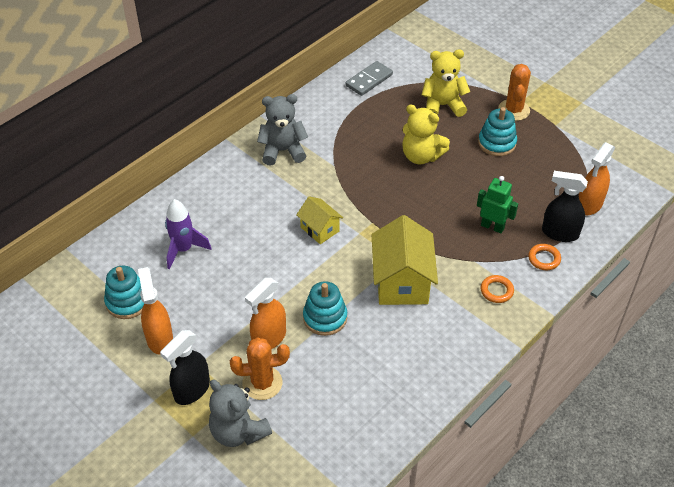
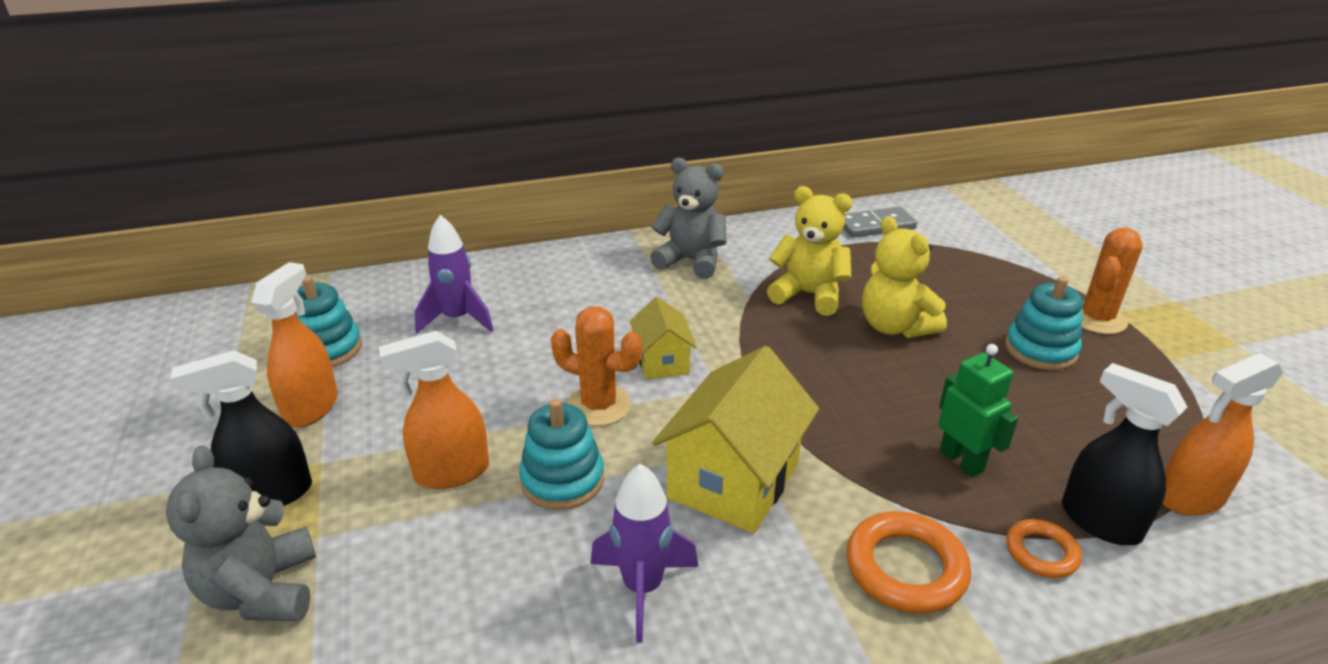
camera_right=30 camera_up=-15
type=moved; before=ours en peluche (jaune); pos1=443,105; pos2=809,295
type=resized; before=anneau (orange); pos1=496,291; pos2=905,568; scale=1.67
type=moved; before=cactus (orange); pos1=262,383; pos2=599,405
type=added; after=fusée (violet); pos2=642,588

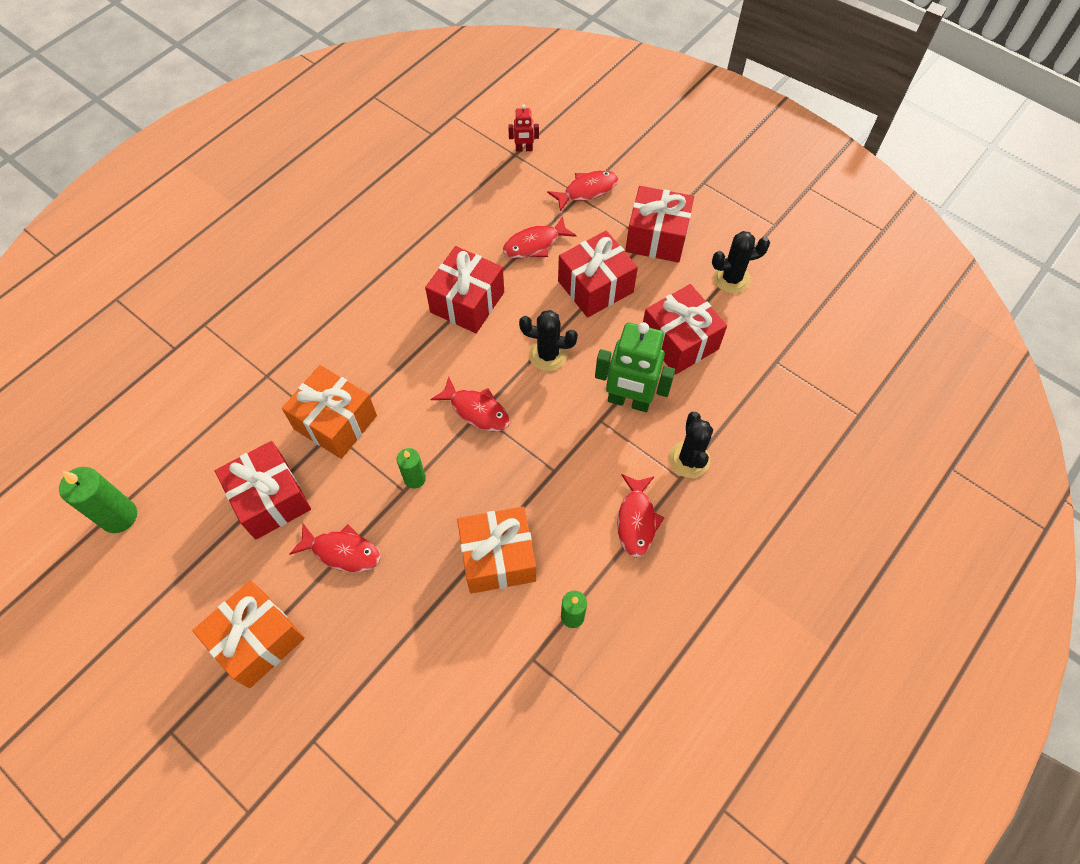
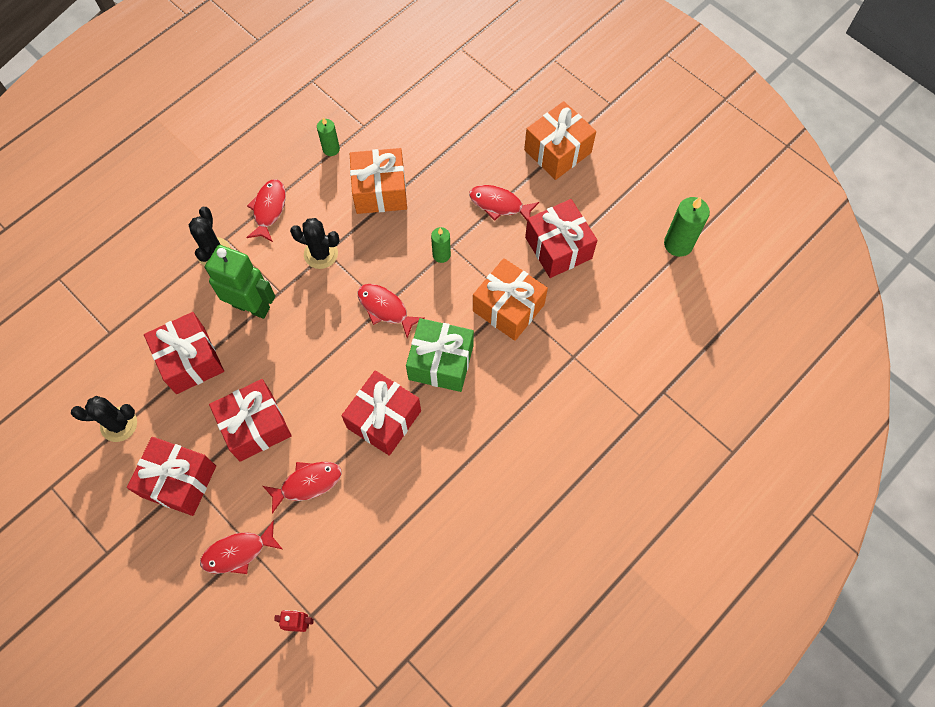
camera_right=-175 camera_up=5
type=moved; before=cactus (noir); pos1=548,355; pos2=321,254
type=added; after=cadeau (vert); pos2=441,362

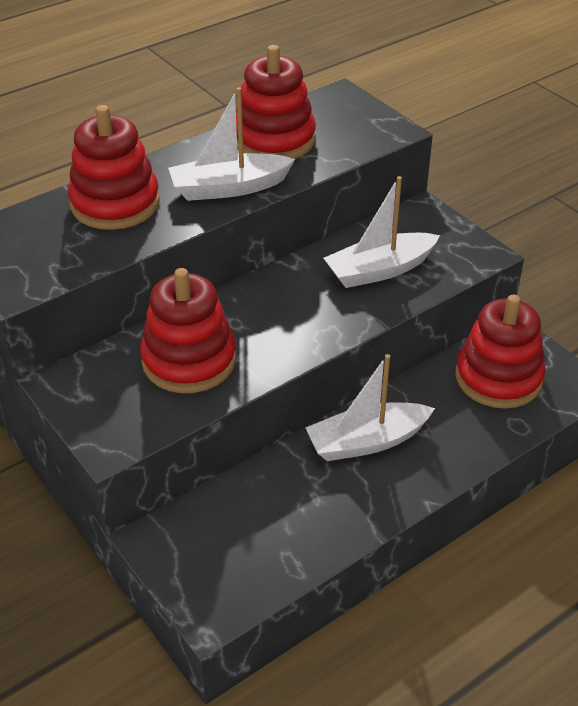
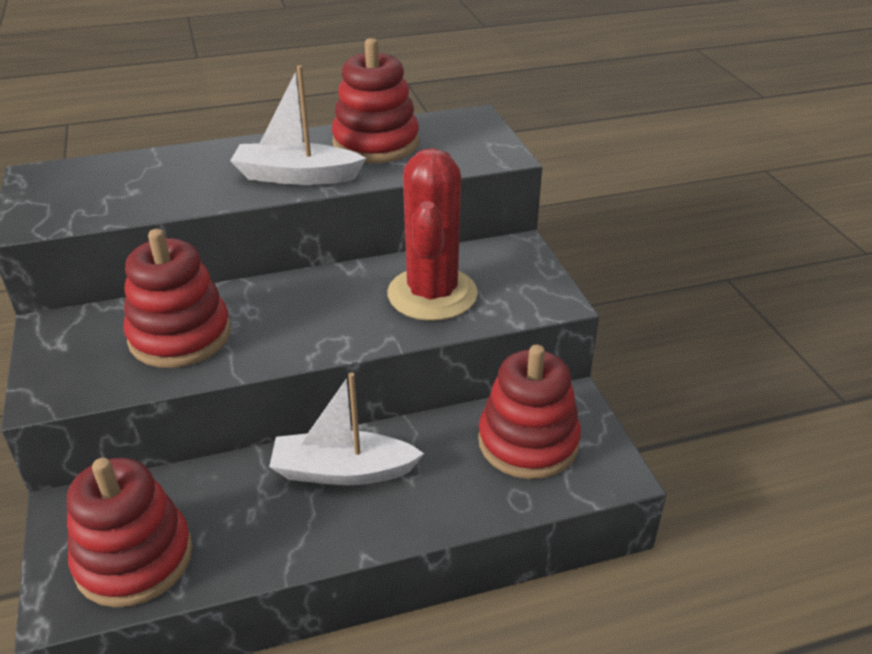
camera_right=20 camera_up=-5
type=moved; before=jouet à empiler (rouge); pos1=115,203; pos2=134,558
type=replaced; before=bateau (blanc); after=cactus (rouge); pos1=379,270; pos2=432,294

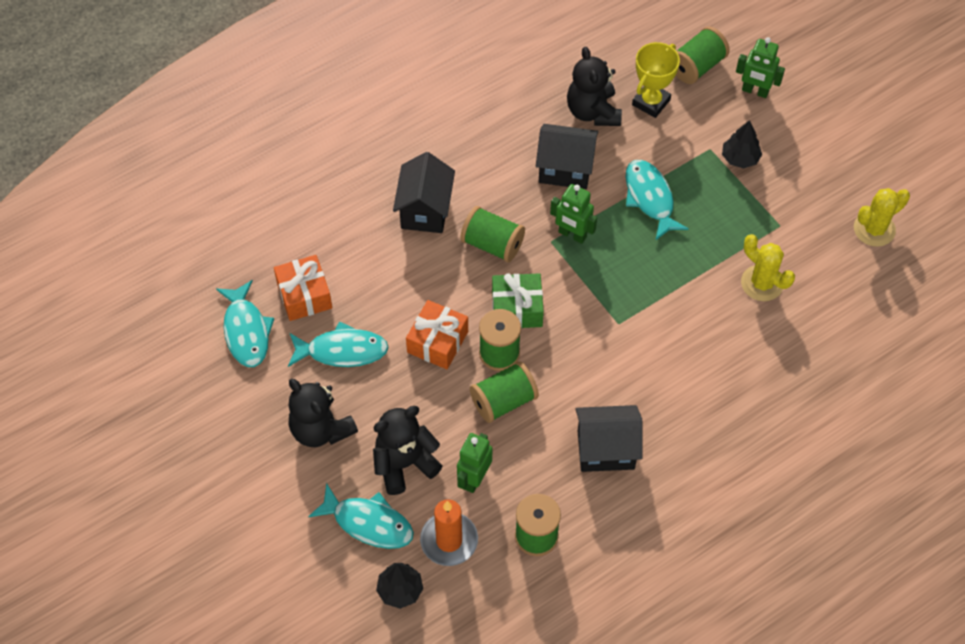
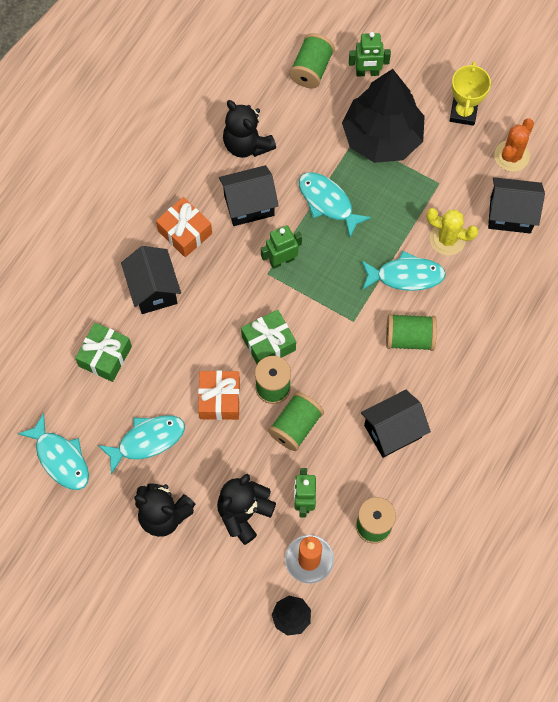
camera_right=-25 camera_up=10
type=moved; before=trophée (jaune); pos1=651,102; pos2=463,113
type=resized; before=arbre (noir); pos1=740,158; pos2=382,137; scale=2.36
type=turned; before=robot (vert); pos1=572,235; pos2=281,260; turn=150
type=recoloured; before=cactus (jaune); after=cactus (orange); pos1=874,229; pos2=511,156
type=moved; before=bobine (vert); pos1=492,244; pos2=409,338
type=moved; before=cadeau (orange); pos1=304,295; pos2=185,232
type=moved; before=poisson (turquoise); pos1=368,523; pos2=406,276
type=added; after=maison (noir); pos2=510,214
type=added; after=cadeau (vert); pos2=105,356

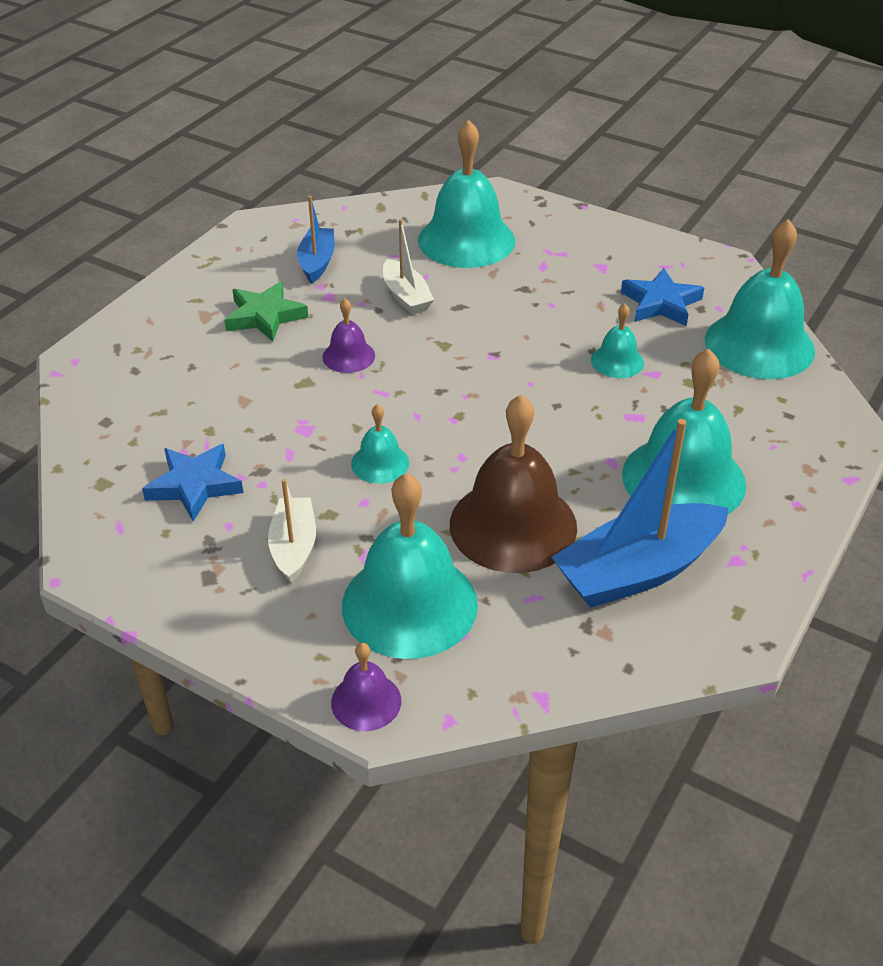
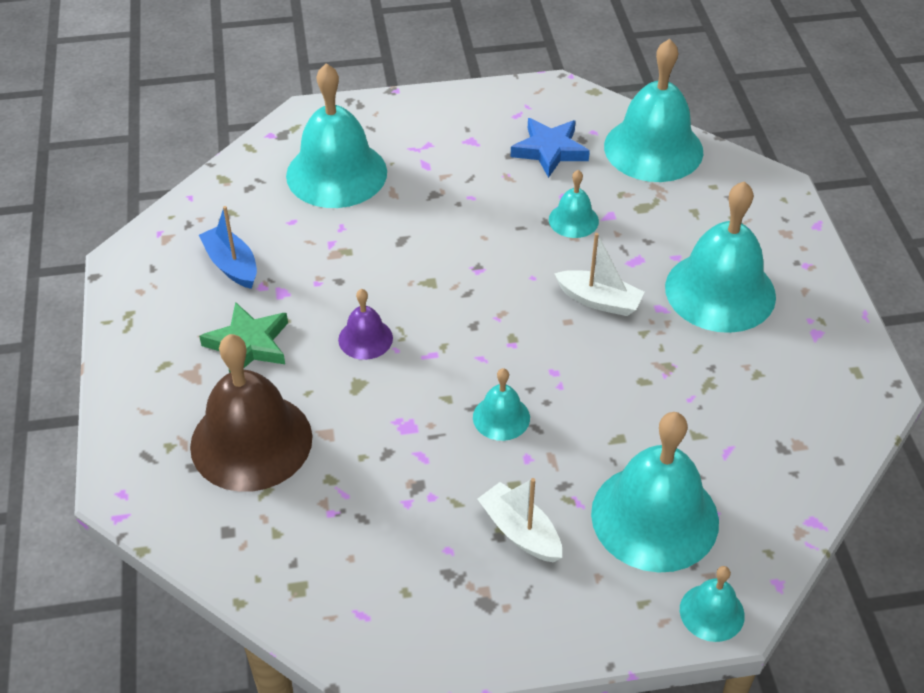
camera_right=-40 camera_up=5
type=moved; before=bateau (blanc); pos1=406,297; pos2=599,301
type=moved; before=cloche (marron); pos1=513,525; pos2=251,441
type=removed; before=bateau (bleu); pos1=637,571
type=removed; before=étoile (bleu); pos1=195,485
type=recoloured; before=cloche (violet); after=cloche (turquoise); pos1=366,701; pos2=712,612

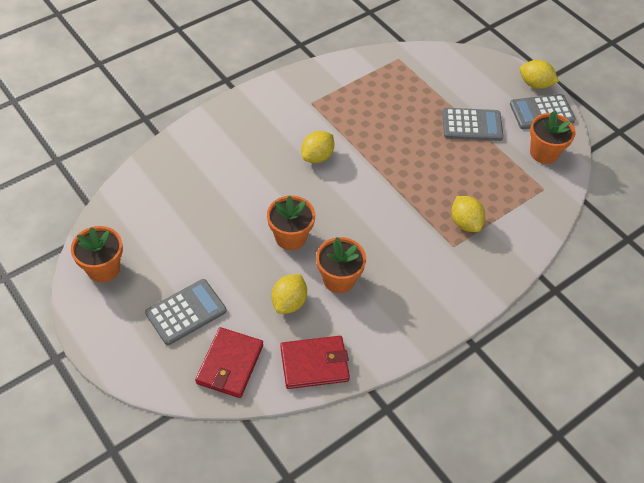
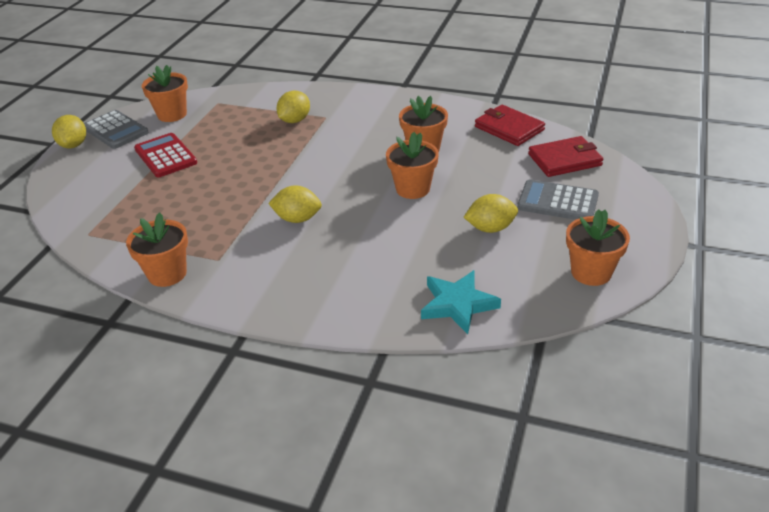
camera_right=-120 camera_up=-15
type=recoloured; before=calculatrice (gris); after=calculatrice (rouge); pos1=472,125; pos2=166,156
type=moved; before=citron (jaune); pos1=289,302; pos2=490,228
type=added; after=pot de fleurs (orange); pos2=167,274
type=added; after=étoile (turquoise); pos2=457,304

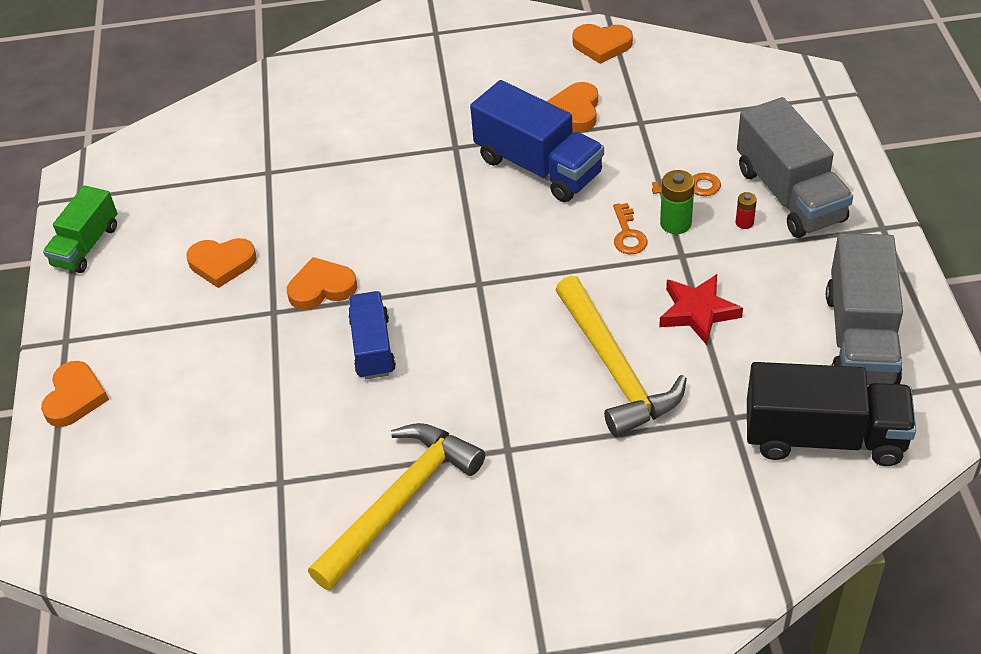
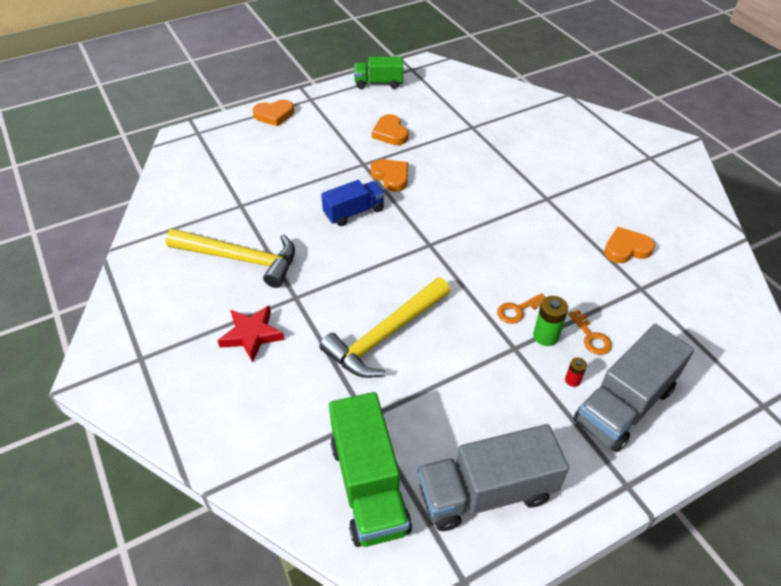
camera_right=65 camera_up=0
type=removed; before=cœur (orange); pos1=602,45
type=removed; before=camion (bleu); pos1=538,167
type=moved; before=étoile (rouge); pos1=697,312; pos2=252,335
type=recoloured; before=camion (noir); after=camion (vert); pos1=824,437; pos2=369,485

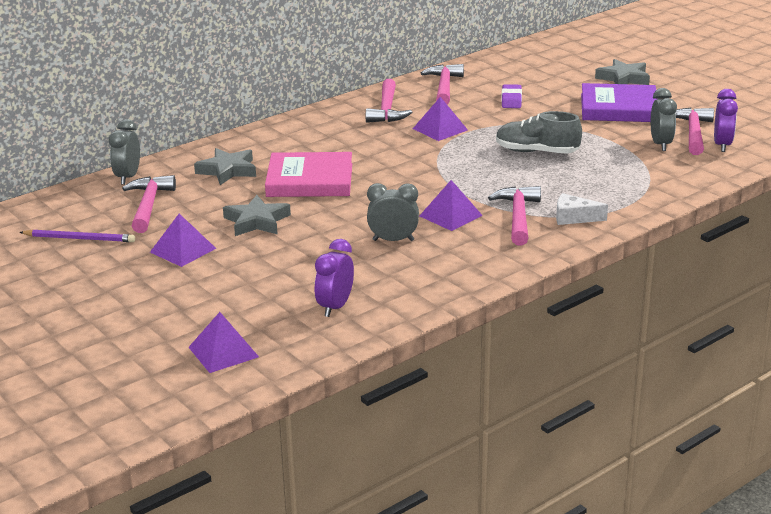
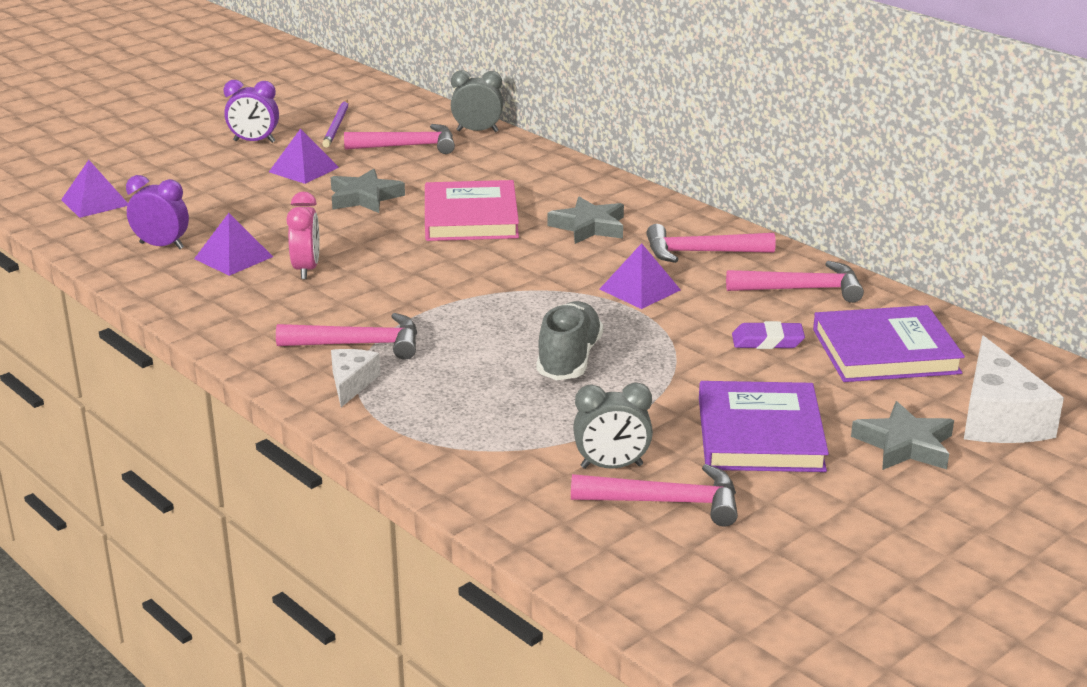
camera_right=85 camera_up=0
type=moved; before=réveil (violet); pos1=722,145; pos2=254,141
type=moved; before=étoile (gris); pos1=228,170; pos2=589,227
type=moved; before=pyramide (violet); pos1=450,215; pos2=233,257
type=recoloured; before=réveil (gris); after=réveil (rose); pos1=393,240; pos2=306,269
type=added; after=livre (violet); pos2=885,351
type=added; after=fromage (blanc); pos2=998,417

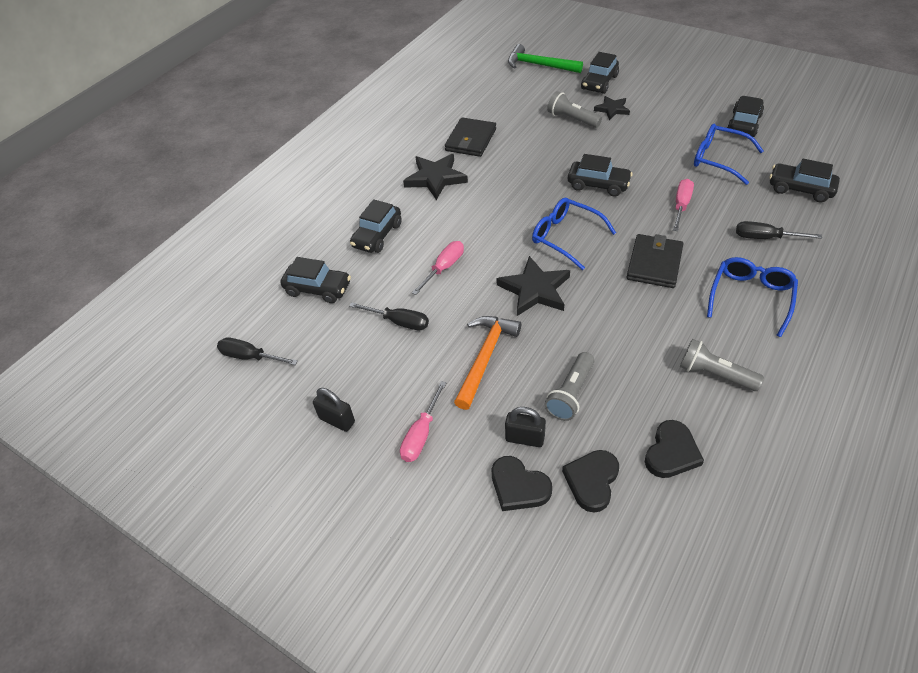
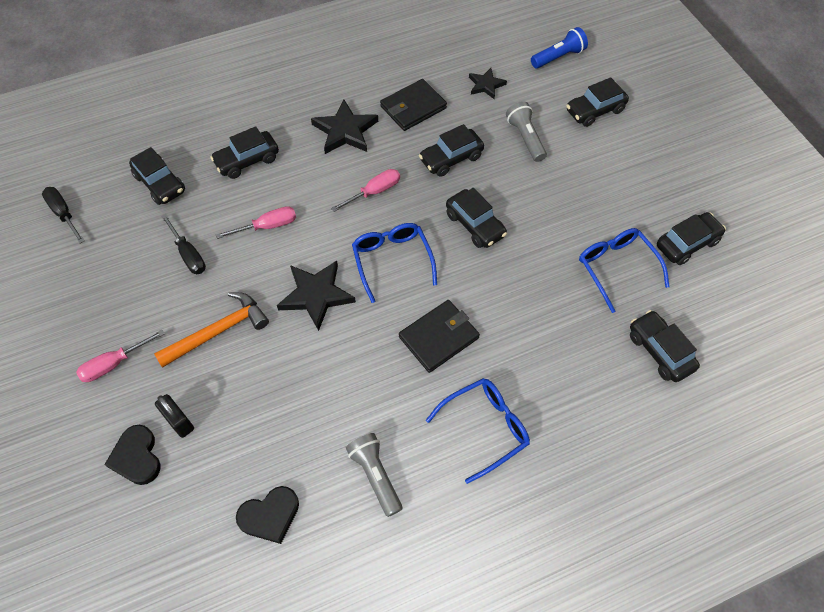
camera_right=30 camera_up=10
type=replaced; before=marteau (vert); after=lampe de poche (bleu); pos1=539,65; pos2=558,57
type=moved; before=étoile (noir); pos1=612,109; pos2=486,85
type=moved; before=tournevis (rose); pos1=681,205; pos2=374,192
type=removed; before=tournevis (noir); pos1=765,238
type=removed; before=lampe de poche (gris); pos1=571,394
type=removed; before=cadenas (noir); pos1=337,420
type=removed; before=cœur (noir); pos1=592,481
type=added; after=voiture (noir); pos2=451,158

